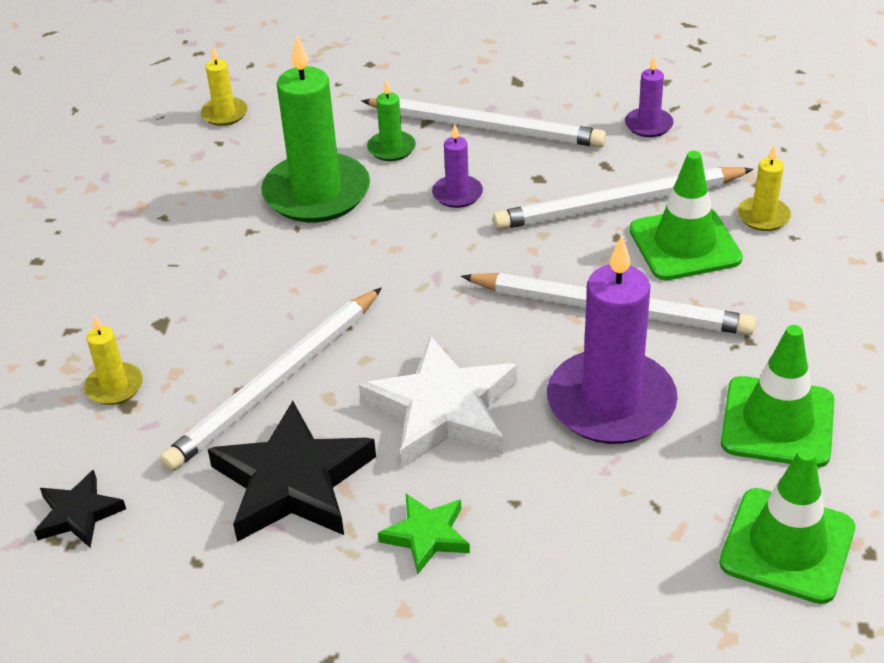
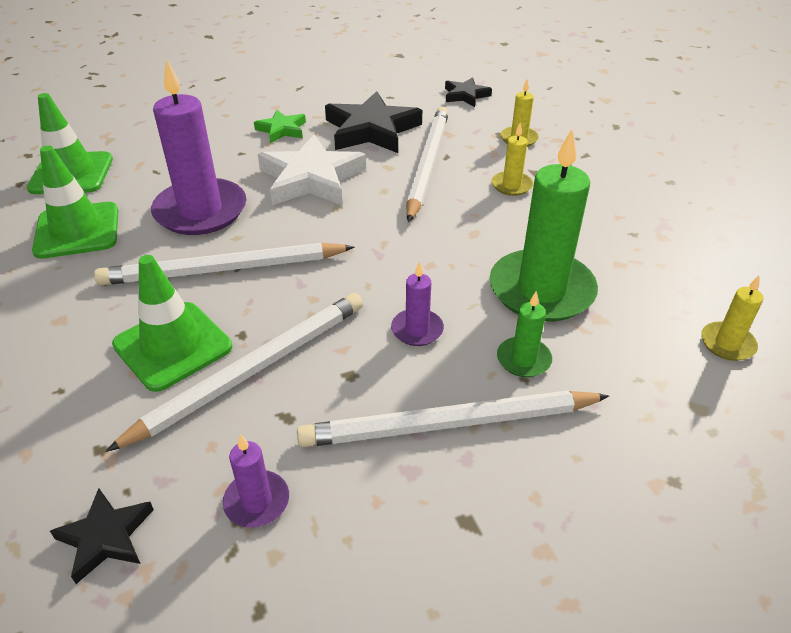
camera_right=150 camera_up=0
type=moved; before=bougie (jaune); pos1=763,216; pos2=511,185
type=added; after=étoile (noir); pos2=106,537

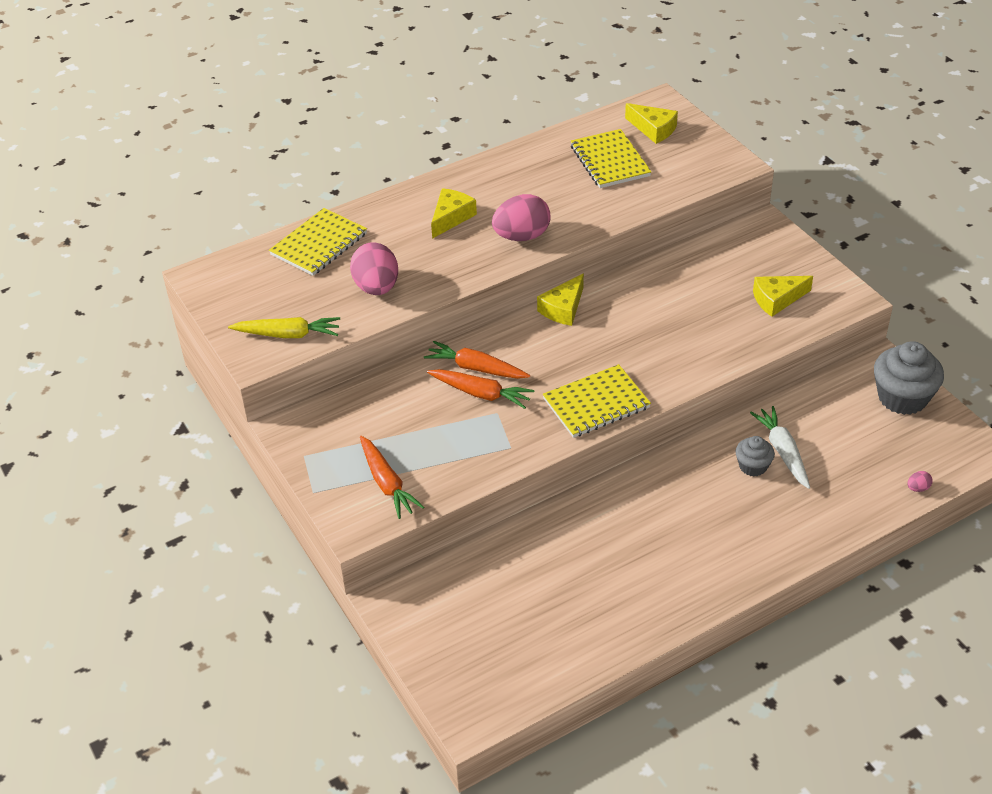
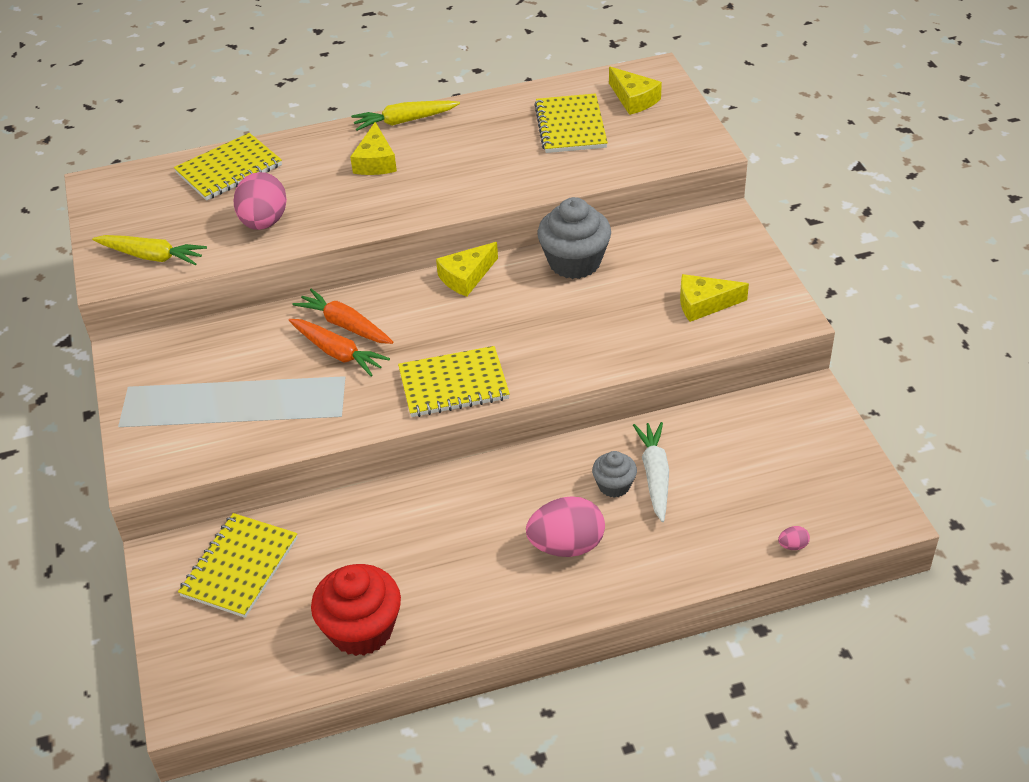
camera_right=15 camera_up=0
type=turned; before=fromage (jaune); pos1=451,217; pos2=375,161; turn=135
type=moved; before=œuf (rose); pos1=522,236; pos2=566,546
type=moved; before=muffin (gris); pos1=902,397; pos2=574,262
type=removed; before=carotte (orange); pos1=387,483
type=added; after=carotte (jaune); pos2=404,121
type=added; after=carnet (jaune); pos2=239,567
type=added; after=muffin (rouge); pos2=361,630

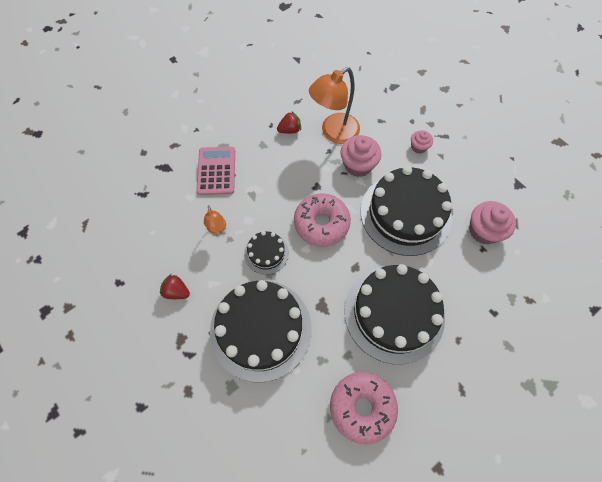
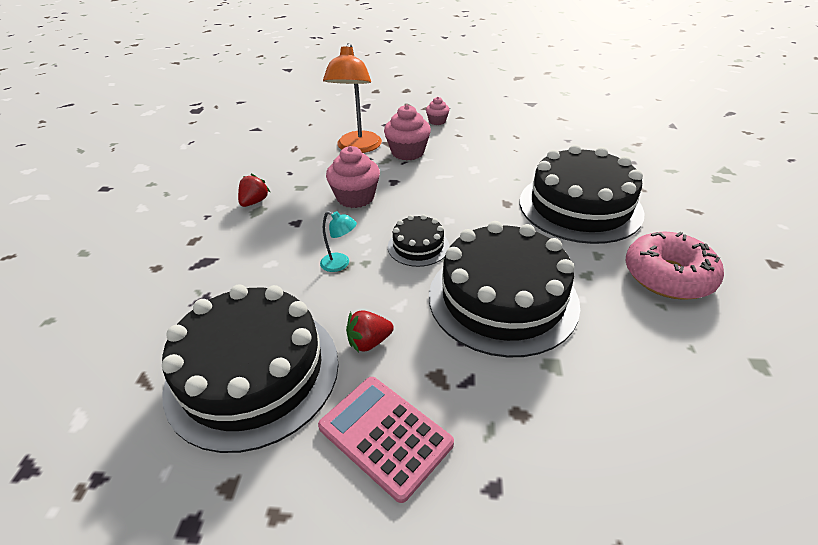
camera_right=-45 camera_up=-25
type=moved; before=fraise (rouge); pos1=290,130; pos2=254,202
type=moved; before=calculatrice (rose); pos1=216,171; pos2=385,435
type=moved; before=gâteau (noir); pos1=405,213; pos2=253,373
type=removed; before=beignet (rose); pos1=321,224
type=moved; before=muffin (rose); pos1=484,230; pos2=355,197
type=recoloured; before=lampe (orange); after=lampe (turquoise); pos1=217,229; pos2=340,264

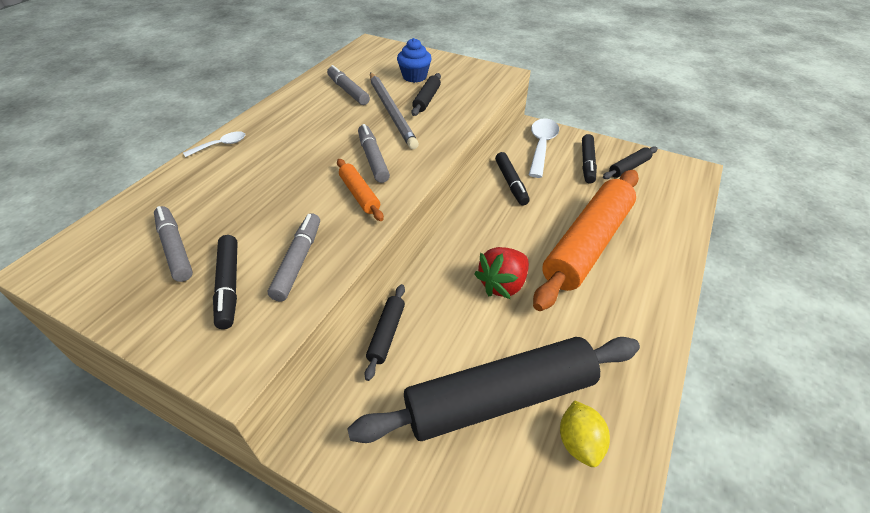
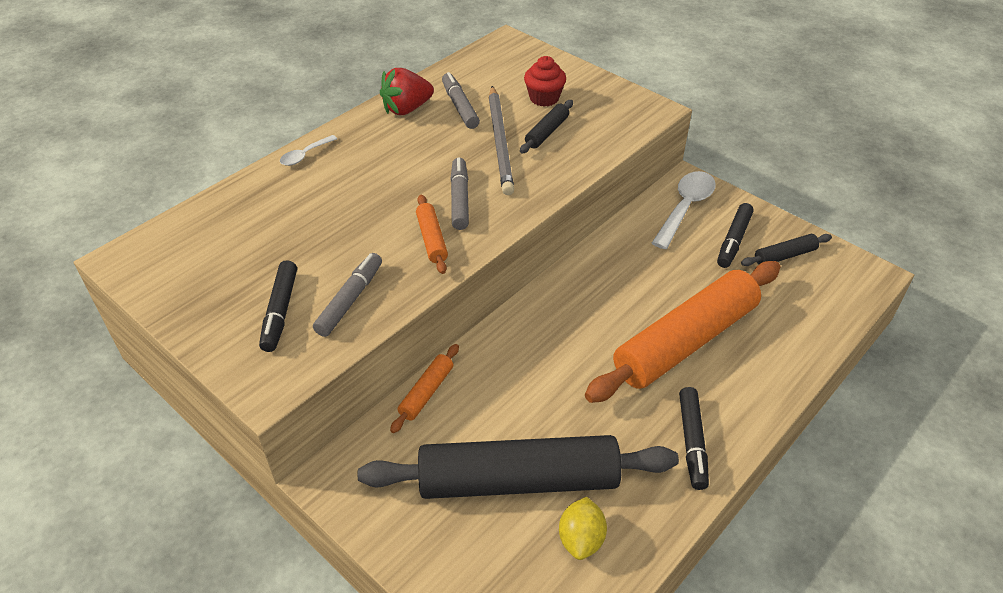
camera_right=15 camera_up=0
type=recoloured; before=muffin (bleu); after=muffin (rouge); pos1=414,77; pos2=544,98
type=turned; before=cuillère (blanc); pos1=221,145; pos2=305,155; turn=150
type=moved; before=feutre (noir); pos1=511,183; pos2=692,442
type=removed; before=feutre (gris); pos1=175,248
type=moved; before=fraise (rouge); pos1=502,284; pos2=407,109
type=recoloured; before=rouleau à pâtisserie (noir); after=rouleau à pâtisserie (orange); pos1=387,334; pos2=426,392

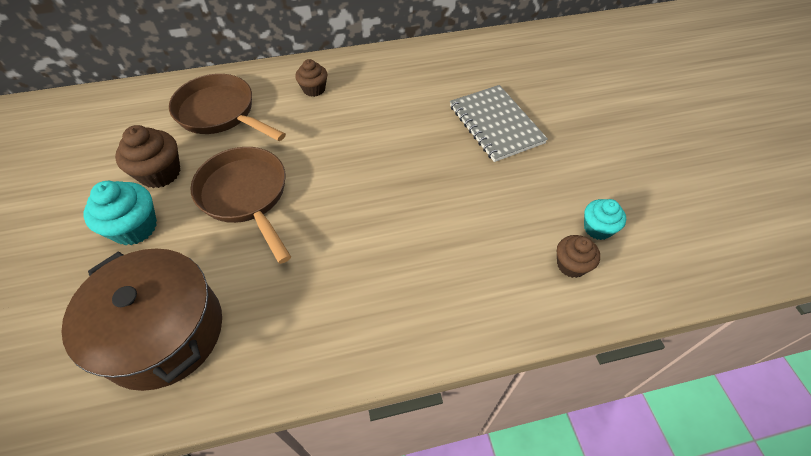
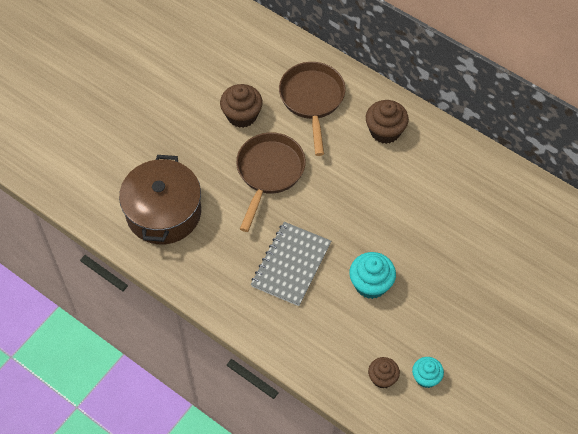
camera_right=50 camera_up=5
type=resized; before=muffin (marron); pos1=314,89; pos2=385,131; scale=1.54
type=moved; before=carnet (gris); pos1=496,124; pos2=291,265
type=moved; before=muffin (turquoise); pos1=135,227; pos2=371,284

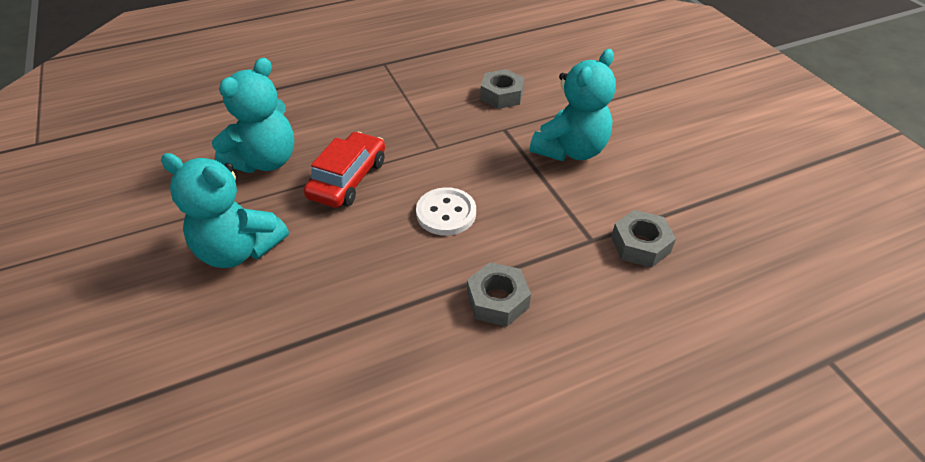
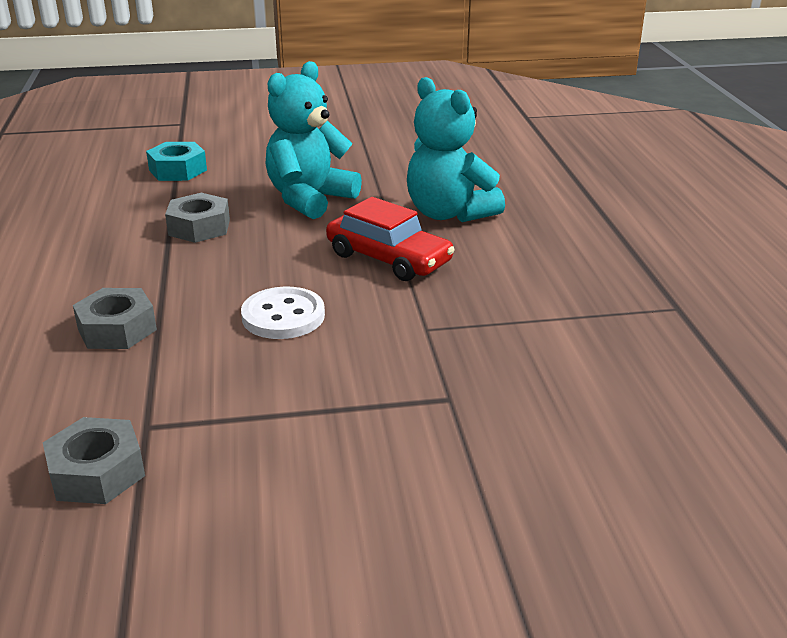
camera_right=105 camera_up=-15
type=removed; before=ours en peluche (turquoise); pos1=570,150
type=moved; before=écrou (gris); pos1=502,95; pos2=199,227
type=added; after=écrou (turquoise); pos2=178,170

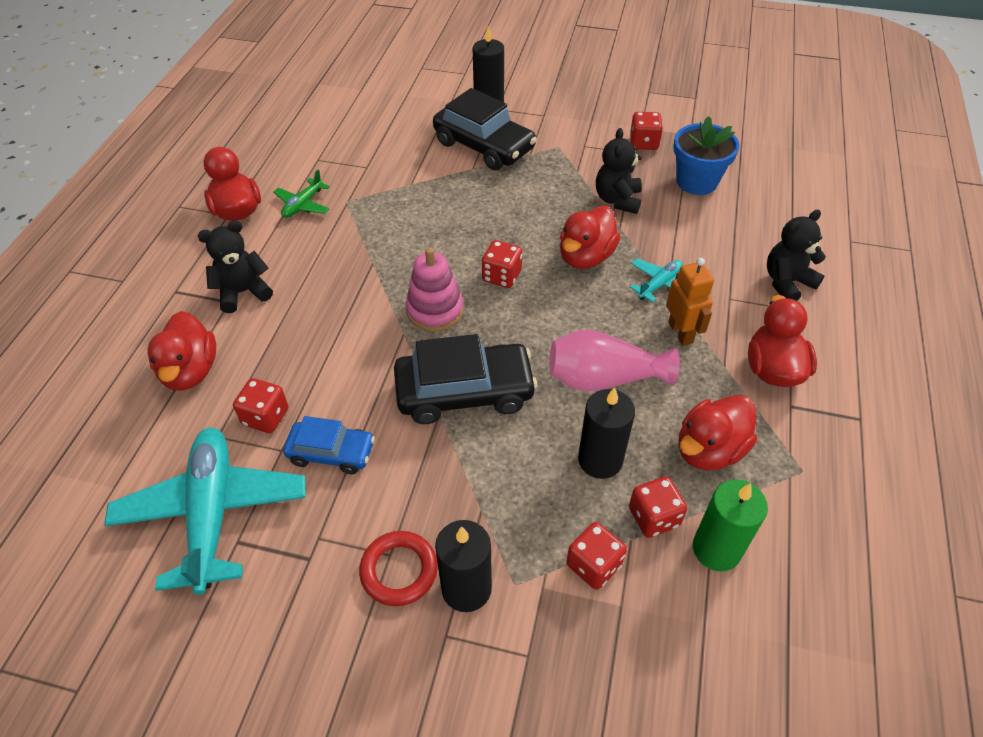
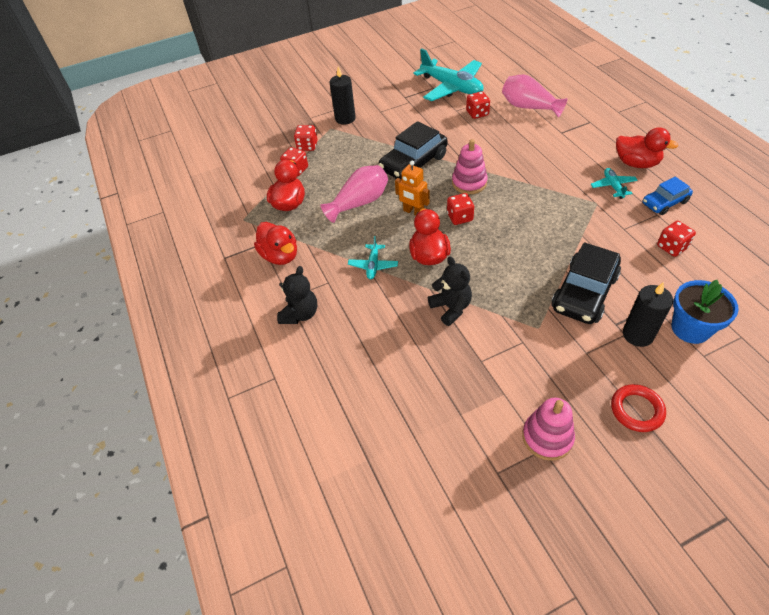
camera_right=145 camera_up=0
type=turned; before=voiture (noir); pos1=484,146; pos2=584,293; turn=-60
type=moved; before=dé (rouge); pos1=643,143; pos2=672,247
type=moved; before=pot de fleurs (bleu); pos1=696,181; pos2=690,328
type=recoloured; before=avion (vert); after=avion (turquoise); pos1=303,205; pos2=613,186
type=removed; before=ours en peluche (noir); pos1=243,292
type=moved; before=robot (orange); pos1=680,333; pos2=413,212
type=replaced; before=canard (rouge); after=vase (rose); pos1=190,371; pos2=529,107
type=removed; before=bougie (noir); pos1=600,460
type=moved; before=voiture (bleu); pos1=331,452; pos2=664,202
type=removed; before=bougie (vert); pos1=716,549
type=moved; before=anneau (rouge); pos1=399,570; pos2=636,410
type=added; after=jouet à empiler (rose); pos2=547,437

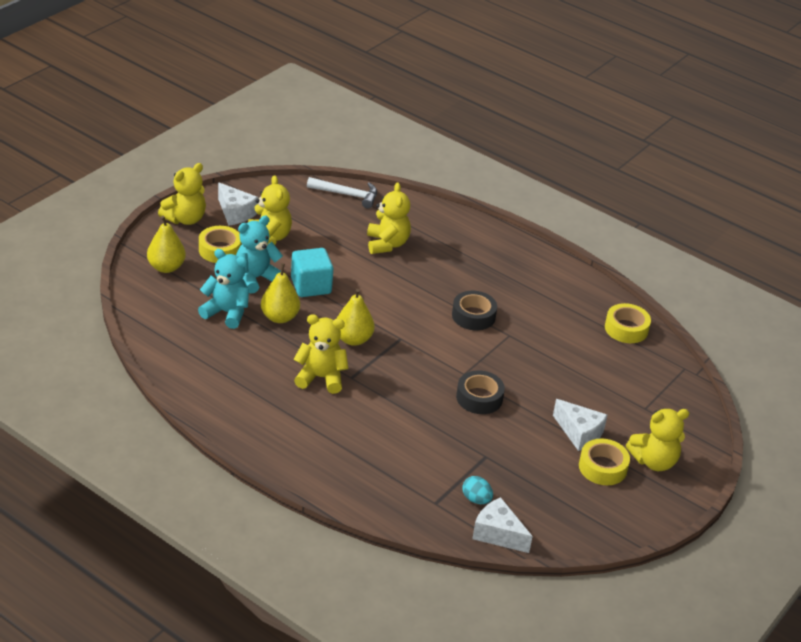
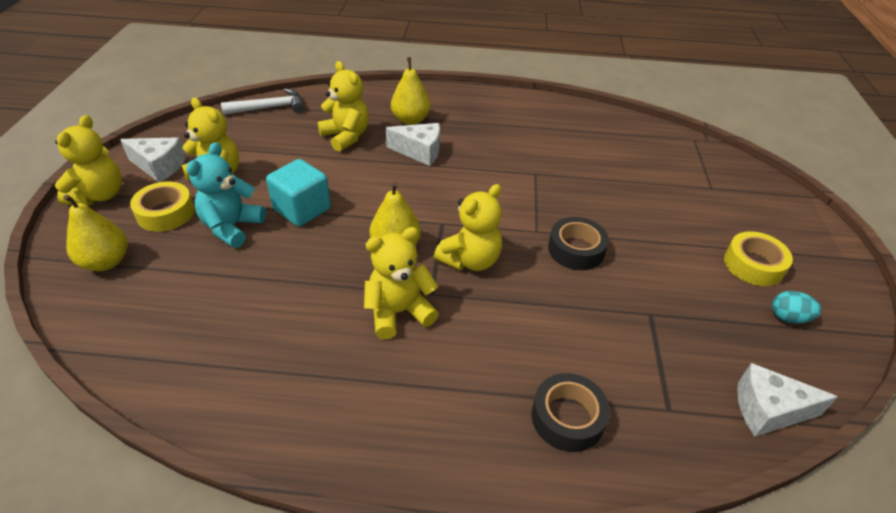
camera_right=-30 camera_up=5
type=removed; before=ours en peluche (turquoise); pos1=226,313
type=moved; before=poire (jaune); pos1=280,317; pos2=410,120
type=moved; before=ruban adhésif (noir); pos1=473,316; pos2=567,418
type=removed; before=ruban adhésif (jaune); pos1=626,329
type=moved; before=fromage (blanc); pos1=579,433; pos2=419,152
type=moved; before=ours en peluche (jaune); pos1=654,461; pos2=470,260
type=moved; before=œuf (turquoise); pos1=476,499; pos2=788,318

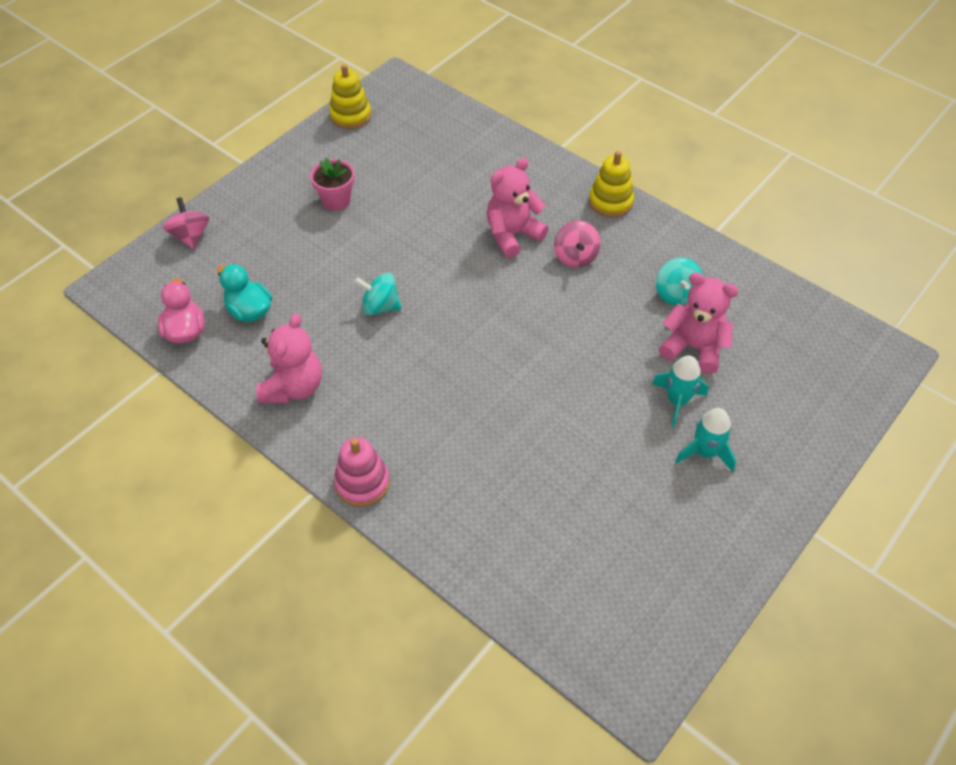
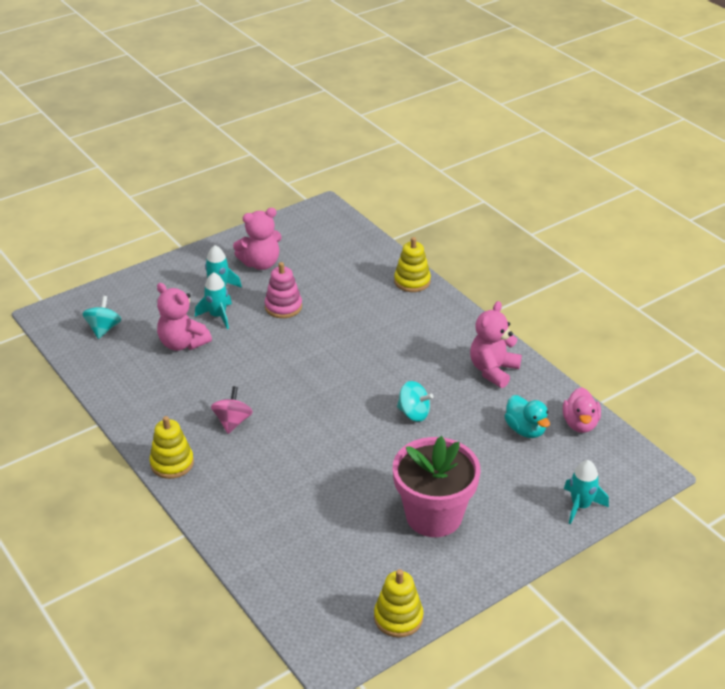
camera_right=-165 camera_up=-15
type=resized; before=pot de fleurs (rose); pos1=336,200; pos2=434,516; scale=1.93
type=moved; before=ours en peluche (rose); pos1=512,235; pos2=260,263
type=replaced; before=toupie (rose); after=fusée (turquoise); pos1=191,236; pos2=580,506
type=moved; before=toupie (turquoise); pos1=676,294; pos2=103,329
type=moved; before=jouet à empiler (rose); pos1=362,483; pos2=283,307
type=added; after=jouet à empiler (jaune); pos2=412,281

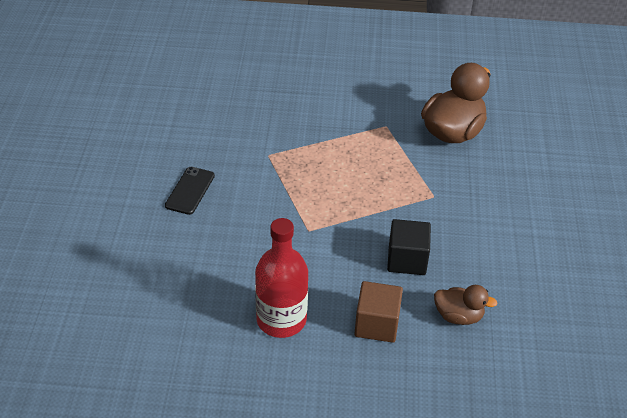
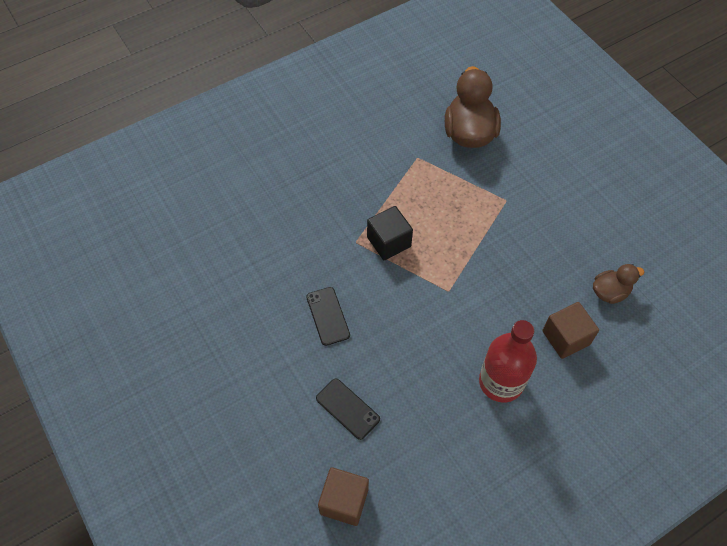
camera_right=-35 camera_up=15
type=moved; before=cube (noir); pos1=407,260; pos2=389,242
type=added; after=téléphone (noir); pos2=347,408
type=added; after=cube (marron); pos2=344,501

